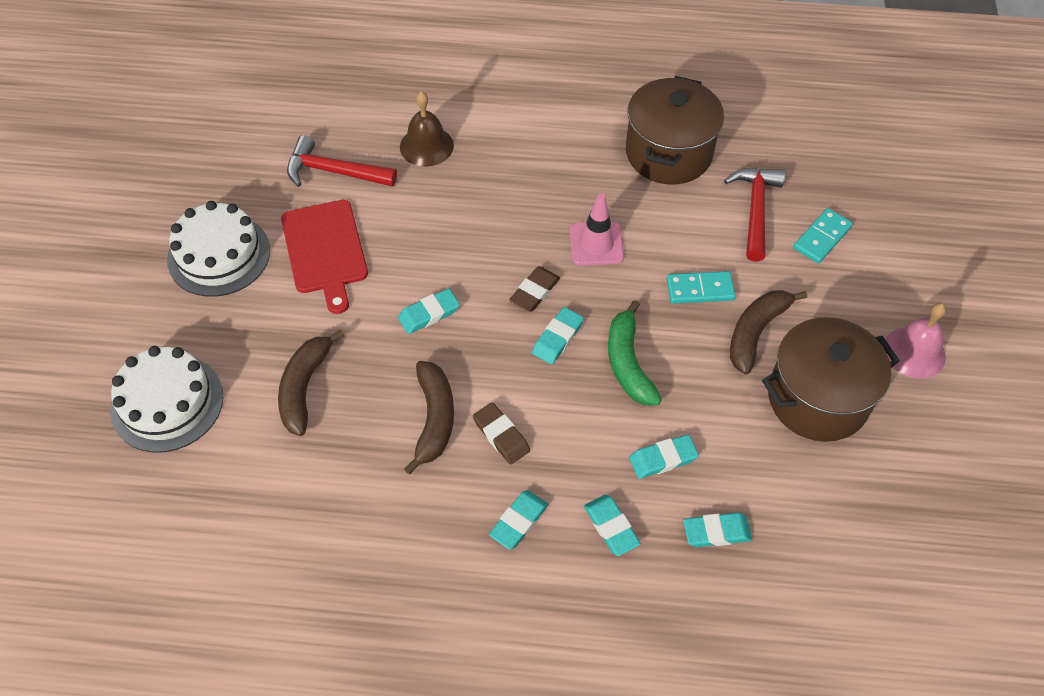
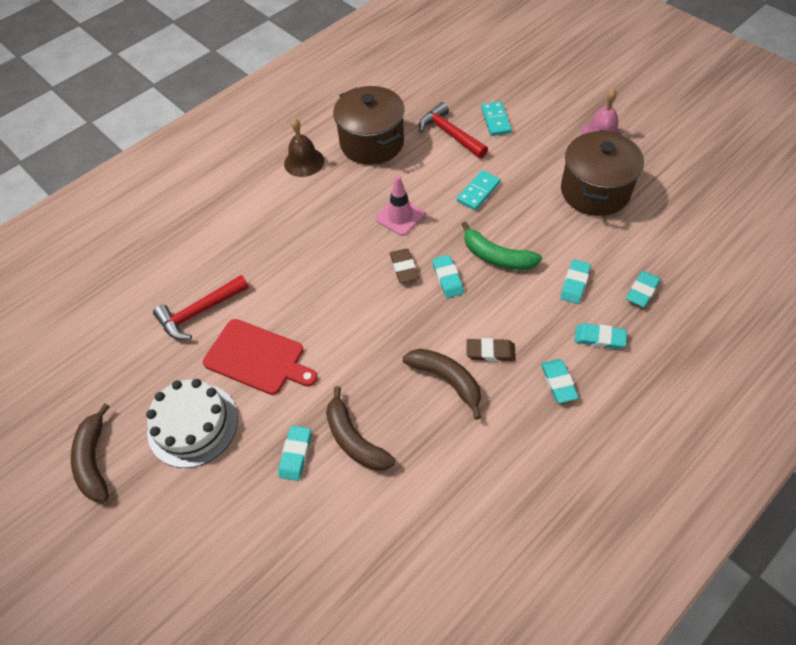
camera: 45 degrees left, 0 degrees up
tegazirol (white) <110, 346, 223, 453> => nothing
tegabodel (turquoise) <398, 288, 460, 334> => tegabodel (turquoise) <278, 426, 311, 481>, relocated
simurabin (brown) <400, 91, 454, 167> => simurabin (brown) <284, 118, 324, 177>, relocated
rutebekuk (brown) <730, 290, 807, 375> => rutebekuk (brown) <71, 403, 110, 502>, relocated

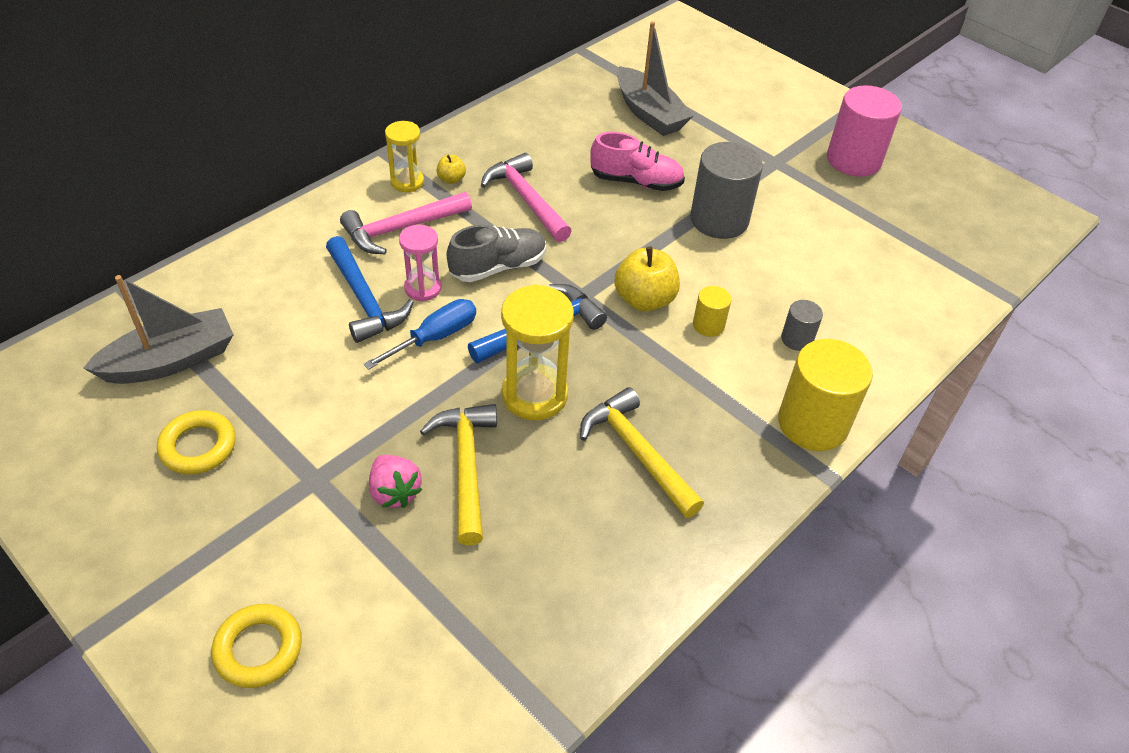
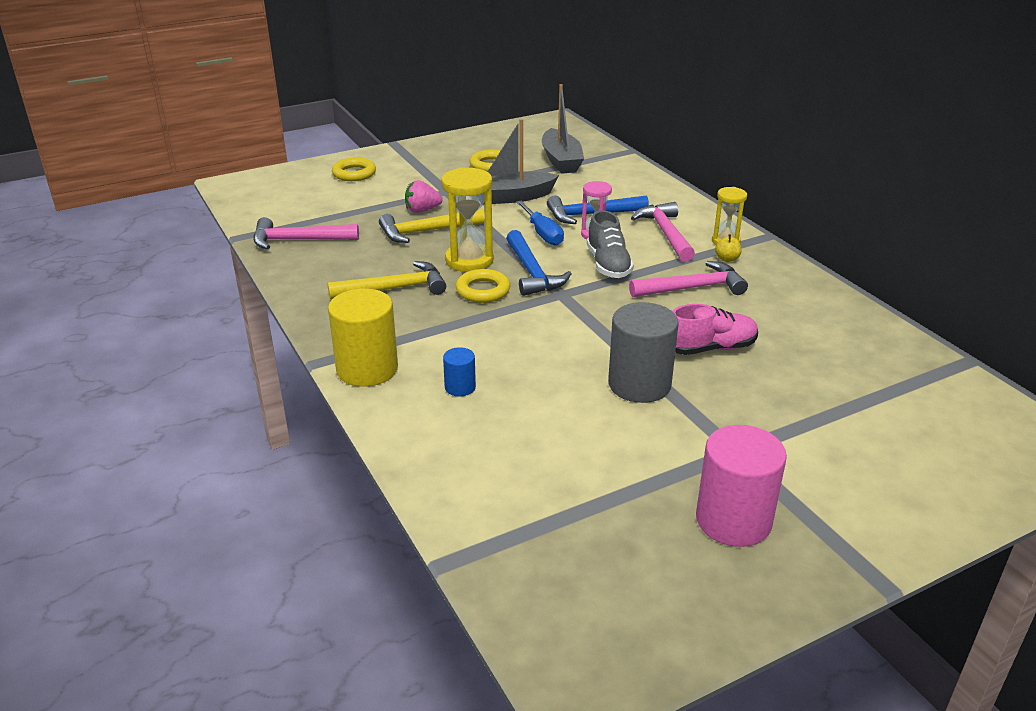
camera: 110 degrees right, 15 degrees down
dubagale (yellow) <614, 246, 680, 312> => nothing
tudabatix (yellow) <693, 286, 731, 337> => nothing
nothing => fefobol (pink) <254, 217, 359, 249>
nothing => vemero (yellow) <456, 269, 510, 303>
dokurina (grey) <617, 21, 693, 136> => dokurina (grey) <483, 119, 559, 205>, relocated
tudabatix (grey) <781, 300, 823, 351> => tudabatix (blue) <443, 347, 476, 396>
fefobol (yellow) <420, 404, 497, 545> => fefobol (yellow) <379, 209, 484, 243>, 150 degrees clockwise
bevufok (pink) <590, 132, 685, 191> => bevufok (pink) <672, 304, 758, 355>, 135 degrees counterclockwise

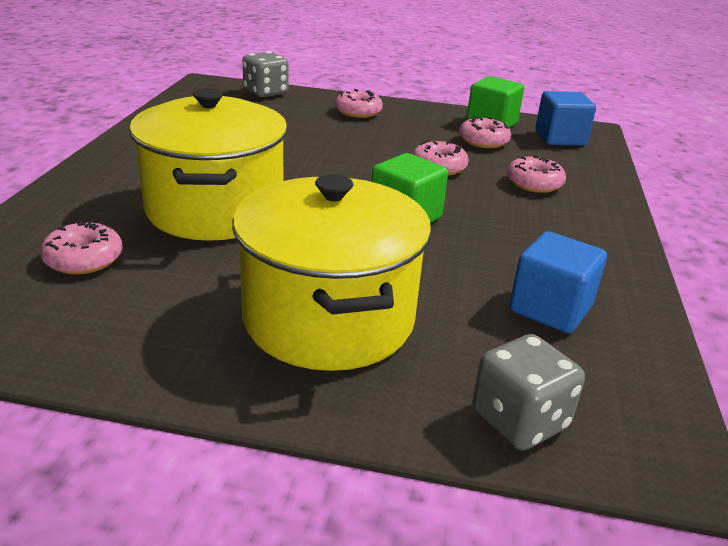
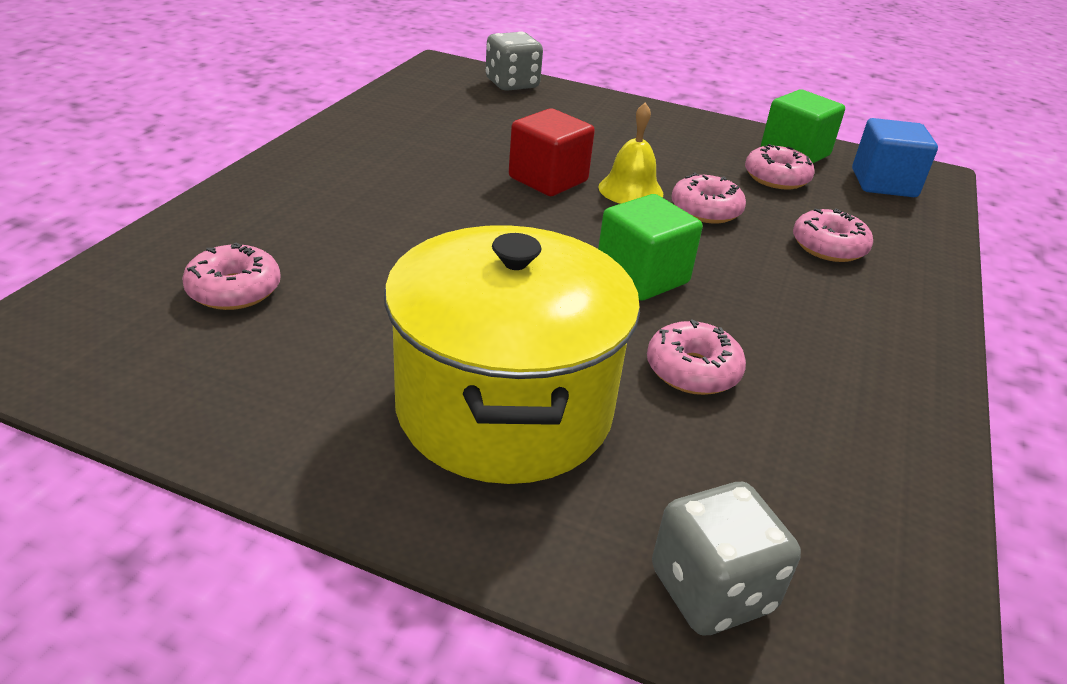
camera: 10 degrees right, 5 degrees up
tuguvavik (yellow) <129, 88, 288, 241> => nothing
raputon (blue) <509, 231, 607, 334> => nothing
nothing => raputon (red) <509, 108, 595, 196>
nothing => simurabin (yellow) <598, 102, 663, 204>
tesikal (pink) <335, 89, 383, 118> => tesikal (pink) <647, 319, 746, 395>, relocated

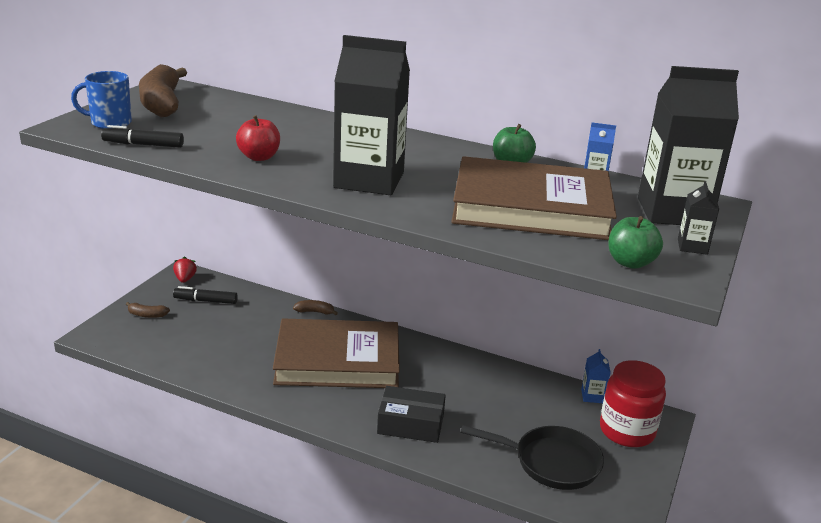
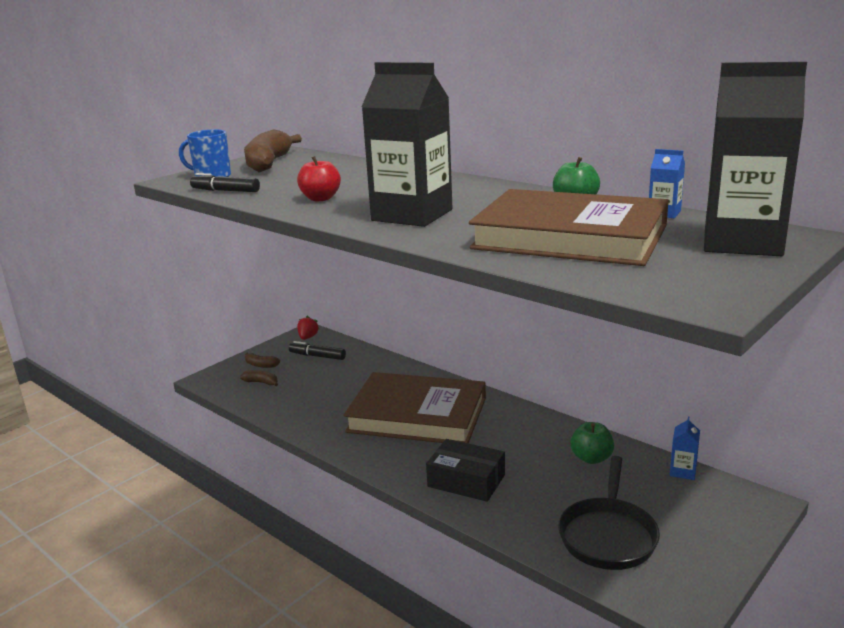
camera: 20 degrees right, 5 degrees down
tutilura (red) <600, 360, 666, 447> => nothing
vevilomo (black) <678, 181, 719, 255> => nothing
rutebekuk (brown) <293, 300, 338, 315> => rutebekuk (brown) <240, 370, 278, 386>, relocated
dubagale (green) <608, 216, 663, 269> => dubagale (green) <571, 422, 614, 464>, relocated
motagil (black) <460, 425, 604, 490> => motagil (black) <558, 456, 660, 570>, 75 degrees clockwise

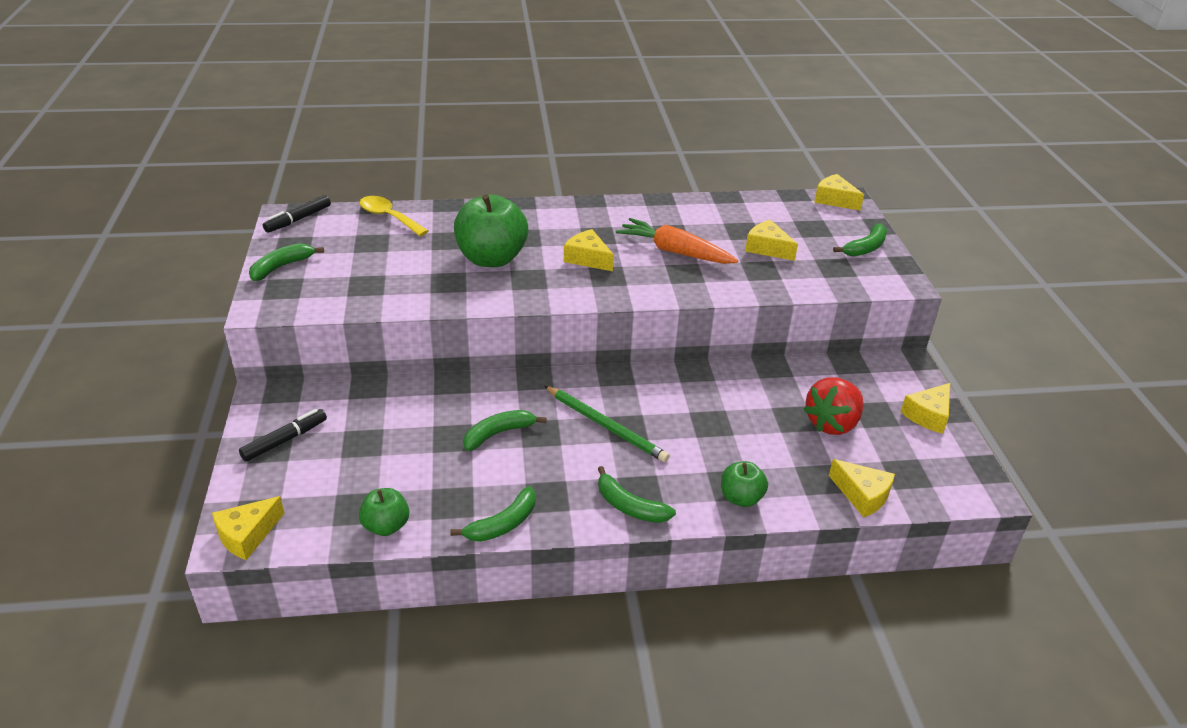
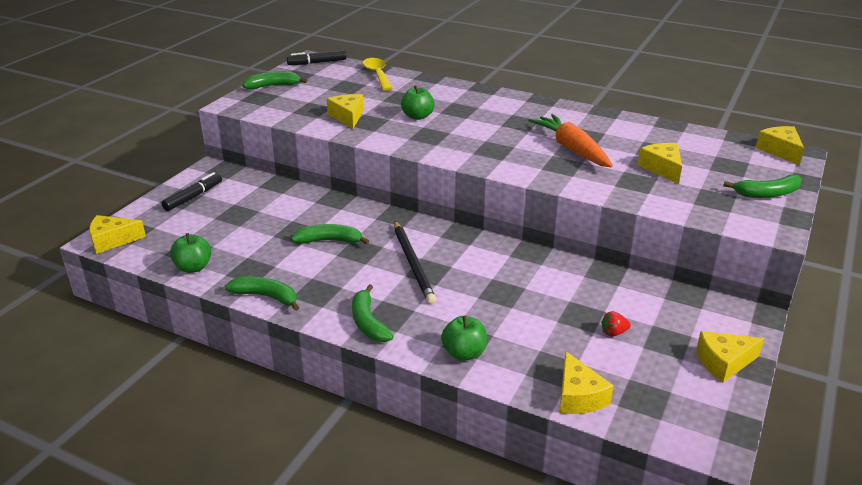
camera: 35 degrees right, 5 degrees down
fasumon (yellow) <564, 229, 614, 271> => fasumon (yellow) <327, 94, 364, 129>, relocated
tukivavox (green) <544, 386, 670, 462> => tukivavox (black) <394, 221, 436, 304>
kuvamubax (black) <239, 409, 327, 462> => kuvamubax (black) <162, 172, 222, 211>, 45 degrees counterclockwise
rutebekuk (green) <451, 486, 536, 542> => rutebekuk (green) <225, 277, 299, 311>, 150 degrees counterclockwise
dubagale (green) <454, 194, 528, 267> => dubagale (green) <401, 85, 435, 120>, x0.53
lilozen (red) <803, 377, 864, 435> => lilozen (red) <601, 311, 631, 337>, x0.42

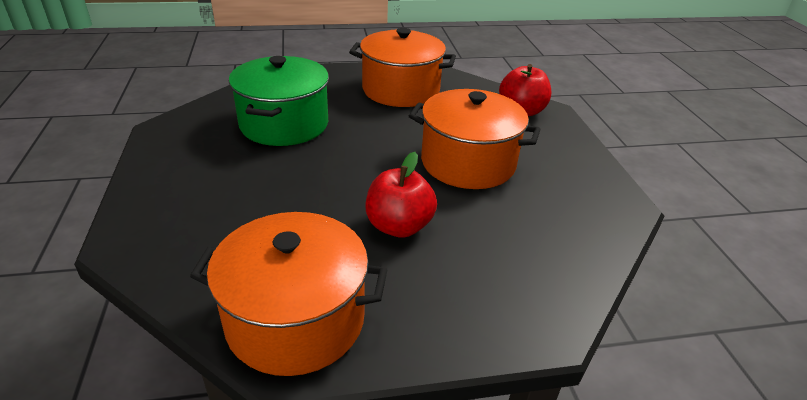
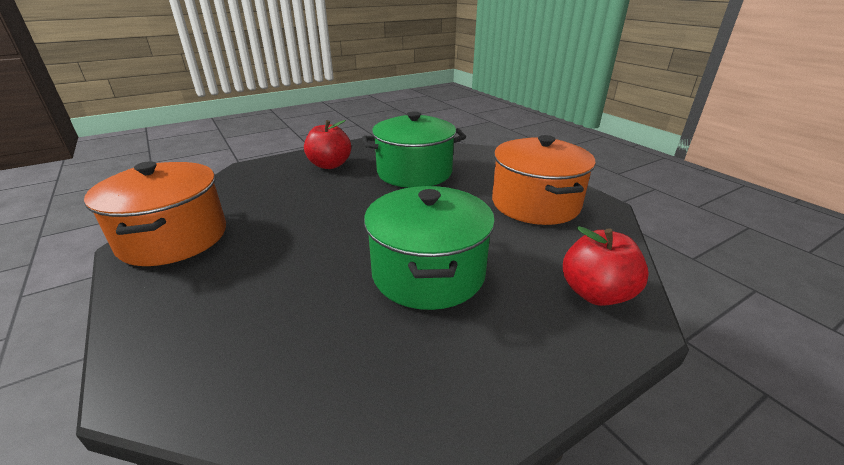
camera: 70 degrees right, 5 degrees down
dubagale (red) <366, 152, 437, 238> => dubagale (red) <304, 120, 351, 169>, relocated
tuguvavik (orange) <409, 89, 541, 189> => tuguvavik (green) <364, 186, 495, 310>

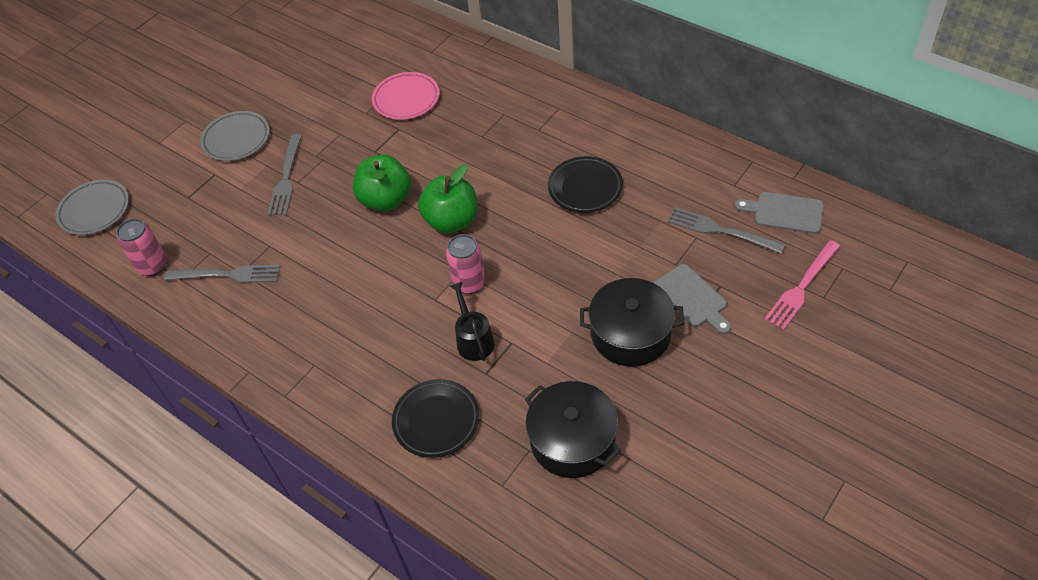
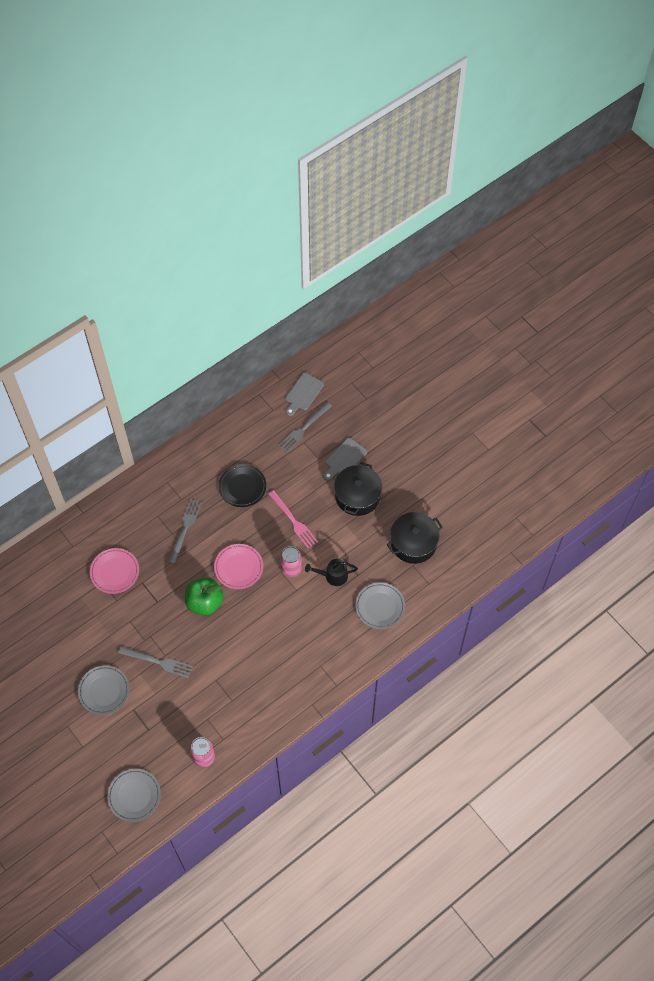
camera: 80 degrees left, 10 degrees up
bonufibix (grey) <164, 265, 280, 283> => bonufibix (grey) <169, 499, 202, 564>, relocated
bonufibix (pink) <764, 240, 840, 330> => bonufibix (pink) <268, 490, 318, 548>, relocated
dubagale (green) <418, 164, 477, 233> => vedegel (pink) <214, 544, 263, 589>
vedegel (black) <392, 379, 479, 458> => vedegel (grey) <355, 582, 405, 629>
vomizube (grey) <653, 264, 731, 334> => vomizube (grey) <324, 438, 367, 481>, 150 degrees clockwise

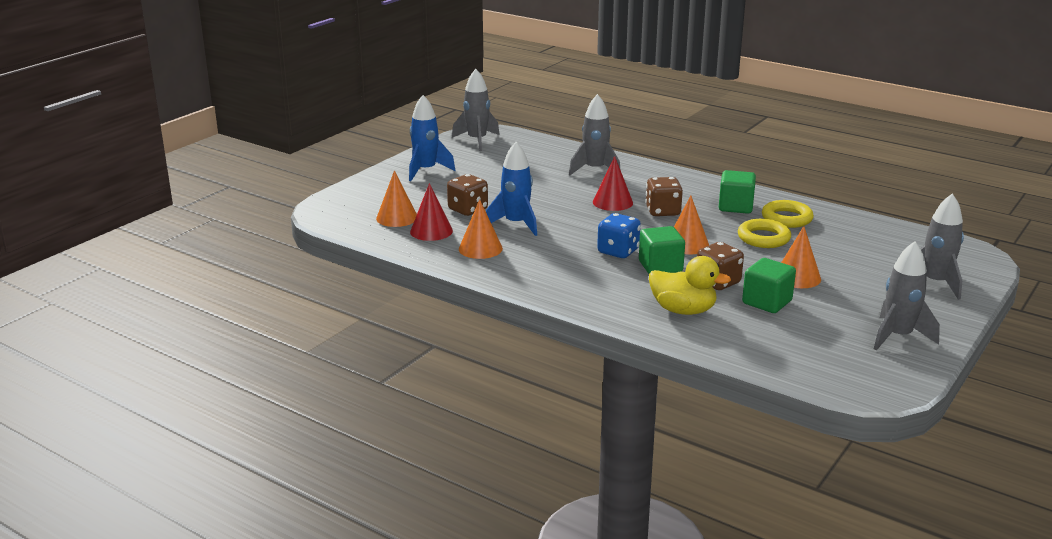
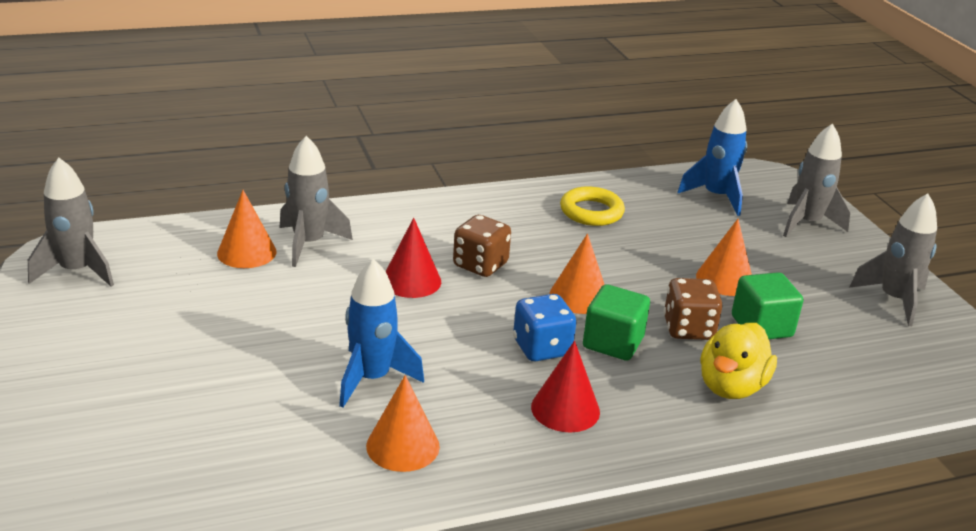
camera: 55 degrees left, 5 degrees up
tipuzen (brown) <447, 174, 488, 216> => nothing
raputon (green) <719, 170, 756, 214> => nothing
vemero (yellow) <738, 219, 791, 248> => nothing
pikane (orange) <376, 170, 417, 227> => pikane (orange) <217, 190, 277, 268>, relocated
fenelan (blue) <409, 95, 456, 181> => fenelan (blue) <677, 99, 747, 216>, relocated
pikane (red) <410, 183, 453, 241> => pikane (red) <531, 341, 600, 432>, relocated
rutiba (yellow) <649, 256, 731, 315> => rutiba (yellow) <700, 323, 777, 399>, 150 degrees clockwise

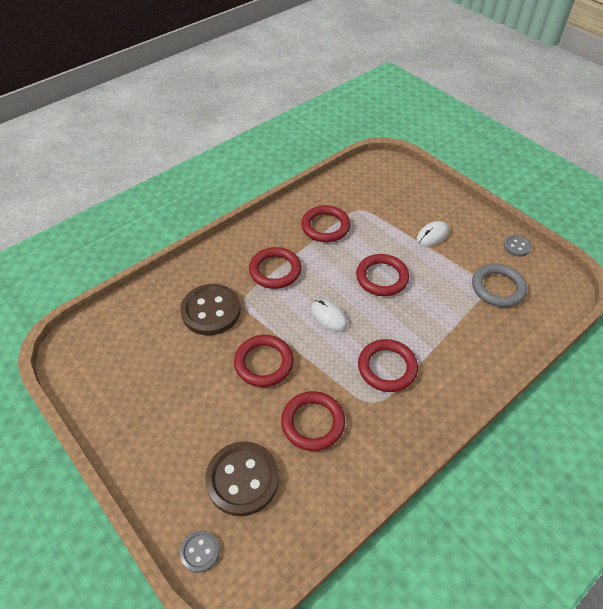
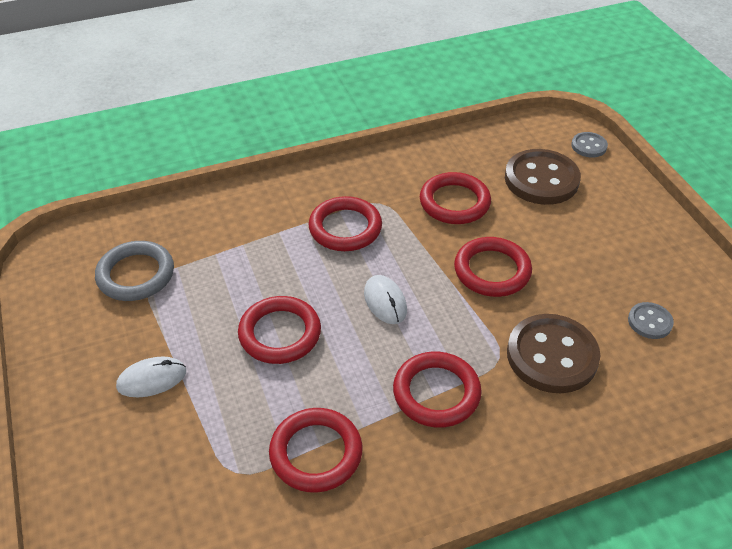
camera: 160 degrees left, 5 degrees down
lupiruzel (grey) <503, 235, 532, 257> => lupiruzel (grey) <628, 302, 674, 339>, relocated

